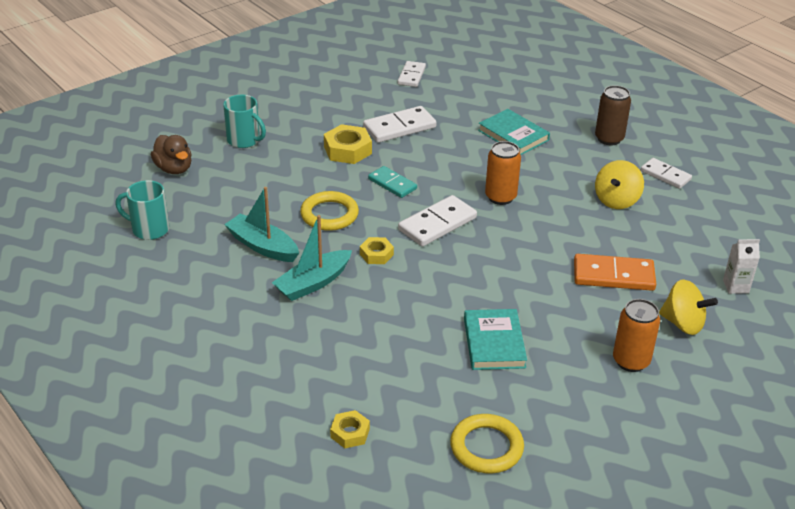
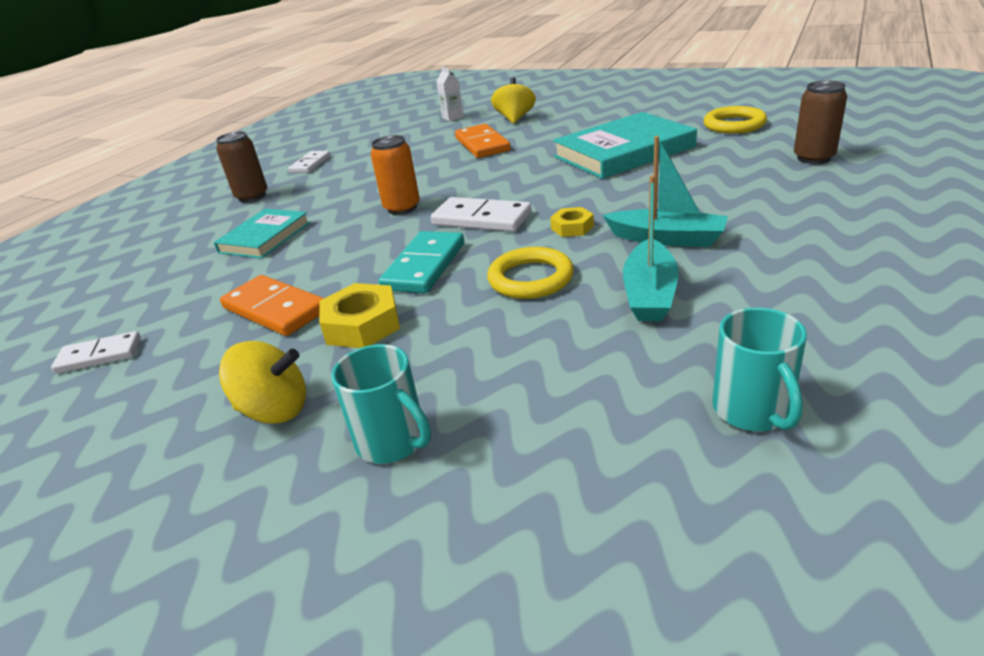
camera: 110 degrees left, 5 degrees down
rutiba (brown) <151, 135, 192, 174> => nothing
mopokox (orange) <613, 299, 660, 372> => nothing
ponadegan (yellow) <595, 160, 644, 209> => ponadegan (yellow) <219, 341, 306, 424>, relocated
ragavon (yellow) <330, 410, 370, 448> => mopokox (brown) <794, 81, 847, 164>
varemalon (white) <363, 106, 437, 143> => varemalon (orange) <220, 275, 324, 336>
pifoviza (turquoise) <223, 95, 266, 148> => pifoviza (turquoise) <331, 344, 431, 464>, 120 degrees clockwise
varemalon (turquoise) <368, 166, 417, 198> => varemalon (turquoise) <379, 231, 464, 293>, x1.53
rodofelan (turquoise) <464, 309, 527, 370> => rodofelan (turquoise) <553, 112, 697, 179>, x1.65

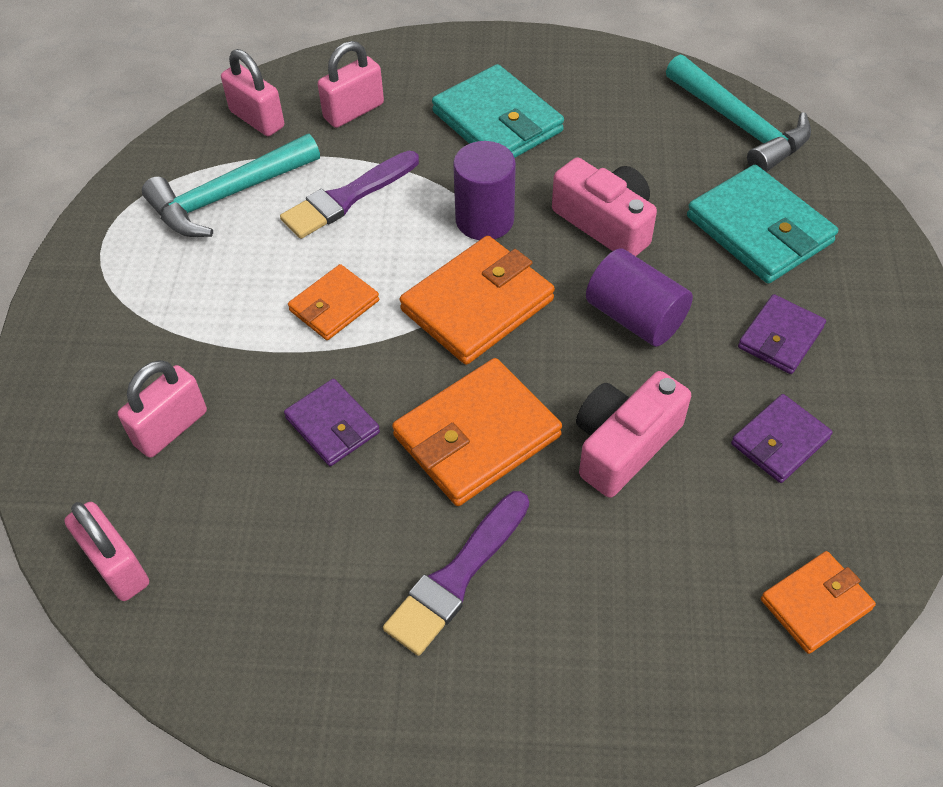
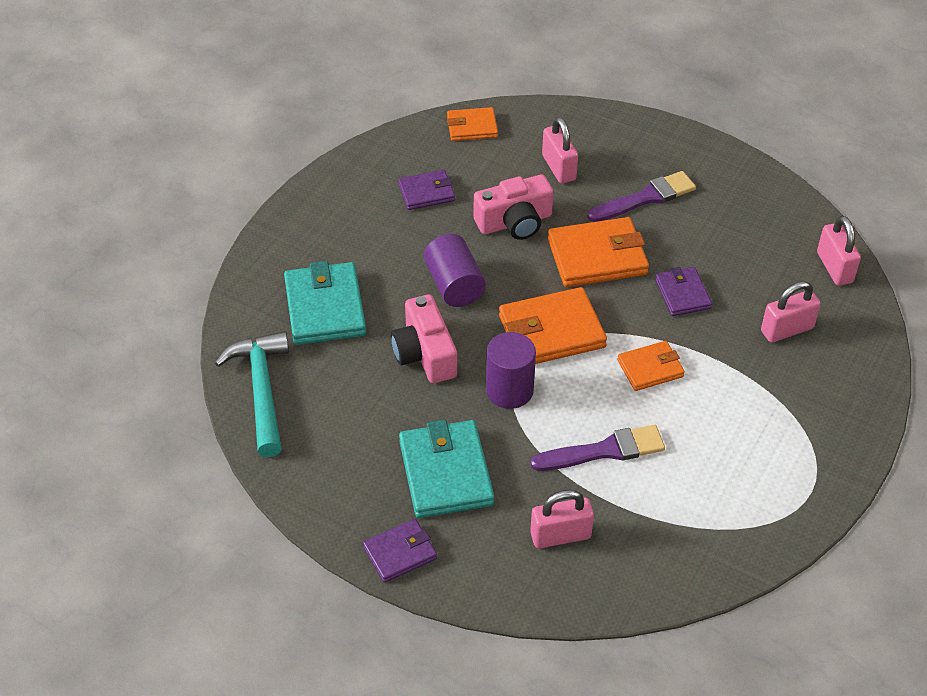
camera: 155 degrees left, 5 degrees down
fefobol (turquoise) <142, 134, 320, 237> => nothing
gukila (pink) <221, 49, 284, 136> => gukila (pink) <542, 117, 578, 184>, relocated
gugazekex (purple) <738, 294, 826, 374> => gugazekex (purple) <363, 519, 437, 583>, relocated

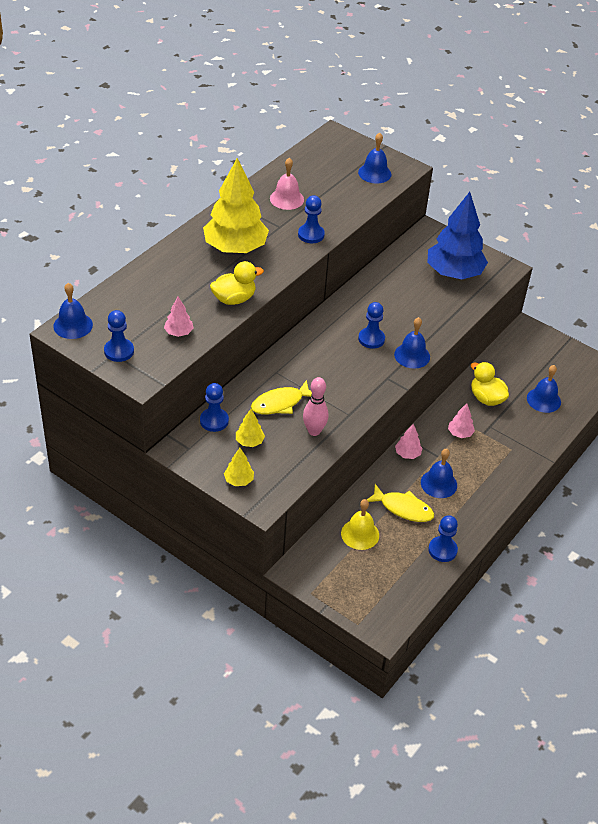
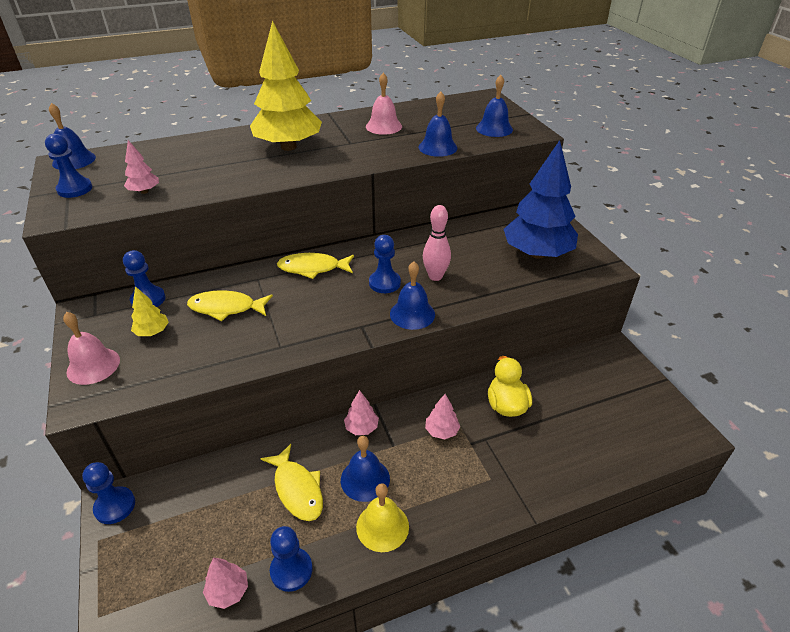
camera: 35 degrees right, 5 degrees down
rutiba (yellow) <210, 261, 264, 305> => nothing
nothing => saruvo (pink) <203, 557, 248, 609>
nothing => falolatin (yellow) <277, 253, 354, 279>
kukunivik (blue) <298, 195, 325, 243> => kukunivik (blue) <82, 462, 135, 524>, relocated
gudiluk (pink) <303, 377, 329, 436> => gudiluk (pink) <423, 205, 451, 281>, relocated
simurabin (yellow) <341, 499, 379, 550> => simurabin (yellow) <356, 483, 409, 552>, relocated
simurabin (blue) <527, 365, 561, 413> => simurabin (blue) <418, 92, 457, 157>, relocated
saruvo (yellow) <224, 448, 254, 486> => simurabin (pink) <63, 312, 120, 385>

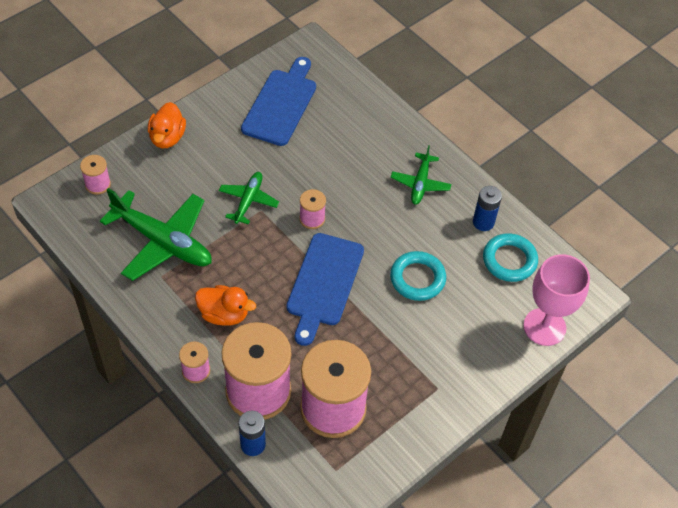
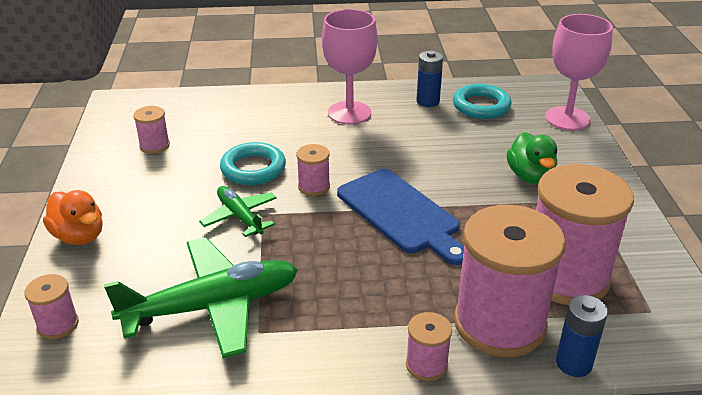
camera: 50 degrees left, 20 degrees down
rutiba (orange) <195, 285, 256, 326> => nothing
nothing => rutiba (green) <507, 132, 557, 184>
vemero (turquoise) <390, 251, 446, 301> => vemero (turquoise) <220, 142, 286, 185>, relocated
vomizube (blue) <241, 57, 316, 146> => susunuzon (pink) <133, 106, 170, 154>
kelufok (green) <391, 145, 451, 205> => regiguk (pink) <322, 9, 377, 125>

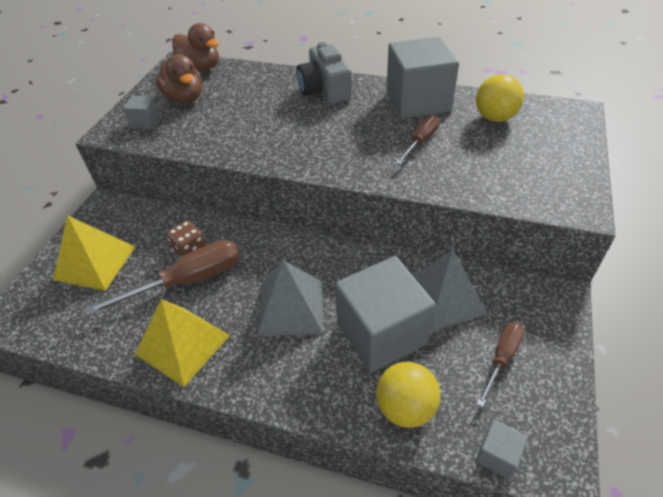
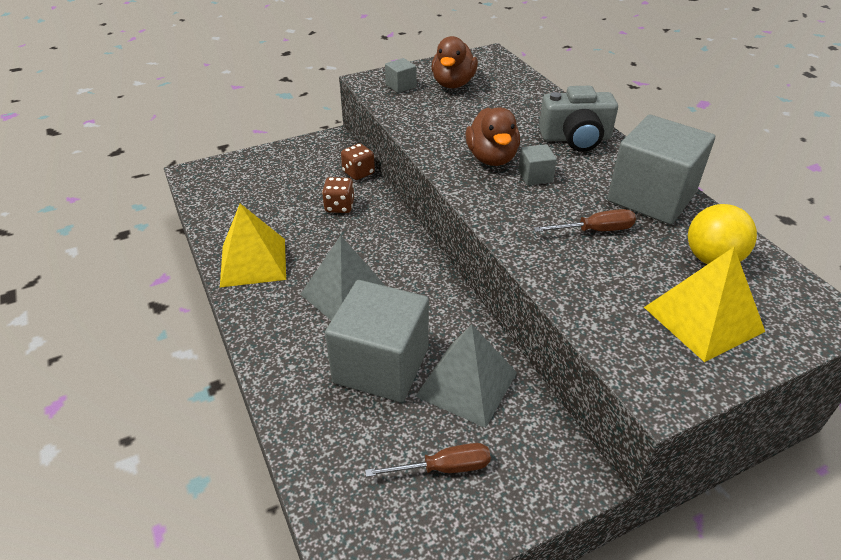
camera: 45 degrees right, 5 degrees down
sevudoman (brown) <84, 240, 240, 316> => nothing
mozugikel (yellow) <376, 362, 440, 428> => nothing
nothing => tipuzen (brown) <341, 143, 375, 180>
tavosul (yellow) <53, 215, 135, 291> => tavosul (yellow) <644, 247, 765, 362>, relocated
rutiba (brown) <172, 23, 220, 71> => rutiba (brown) <465, 107, 520, 166>, relocated
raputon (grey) <476, 420, 528, 480> => raputon (grey) <518, 144, 557, 185>, relocated
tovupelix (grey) <296, 42, 351, 104> => tovupelix (grey) <539, 86, 618, 152>, 120 degrees counterclockwise

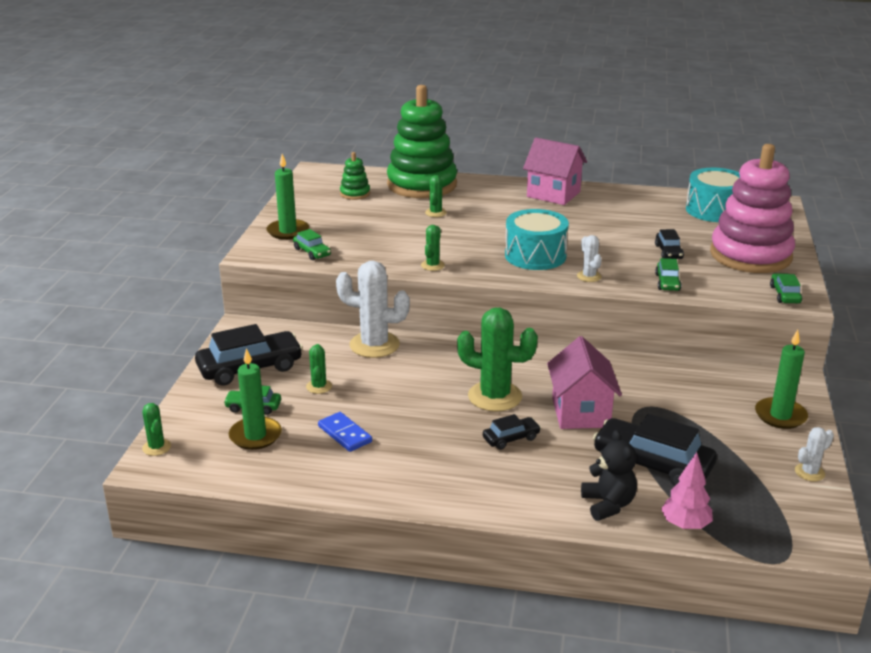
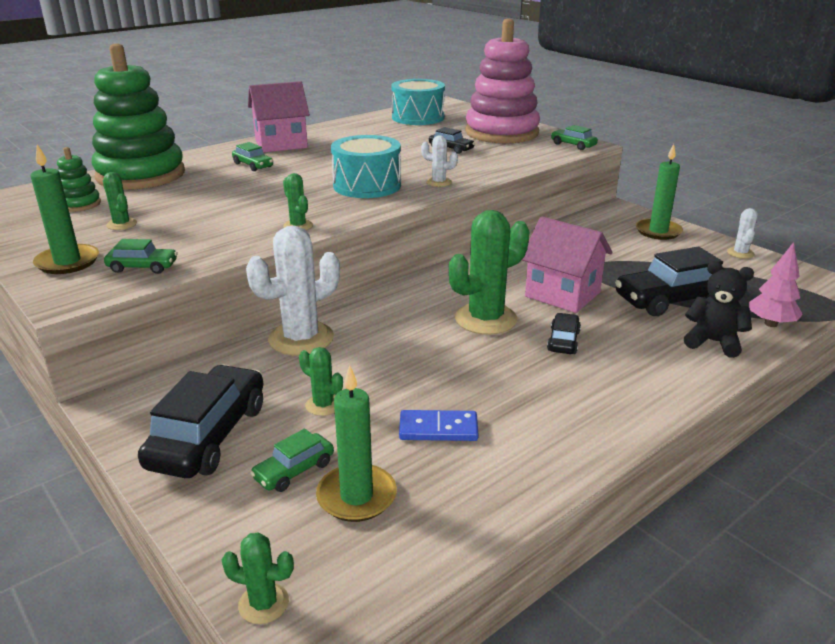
camera: 50 degrees left, 0 degrees up
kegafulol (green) <425, 175, 447, 217> => kegafulol (green) <103, 172, 137, 230>, relocated
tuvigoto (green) <655, 258, 682, 291> => tuvigoto (green) <232, 142, 273, 171>, relocated

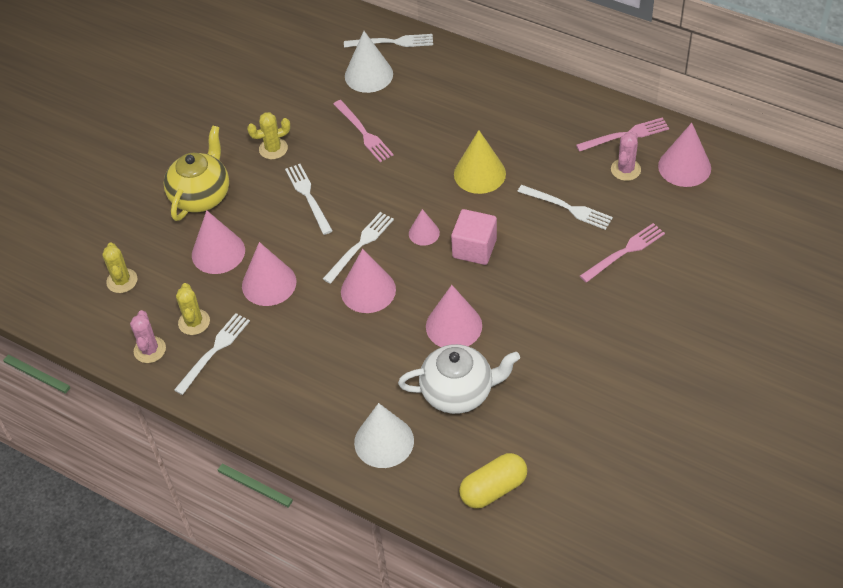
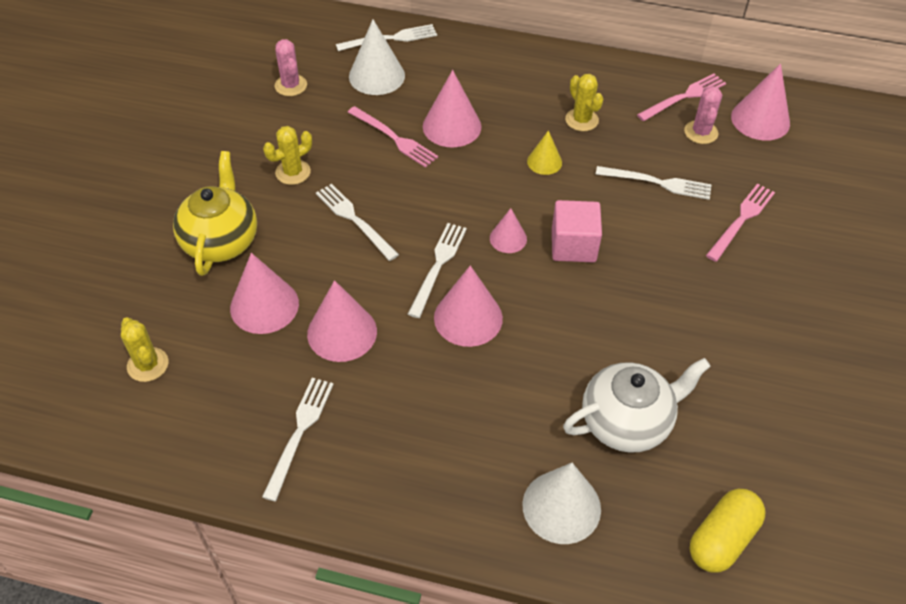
camera: 20 degrees left, 0 degrees up
kegafulol (pink) <130, 310, 166, 363> => kegafulol (pink) <274, 39, 307, 96>, relocated
kegafulol (yellow) <176, 283, 210, 335> => kegafulol (yellow) <565, 74, 603, 131>, relocated
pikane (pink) <426, 285, 482, 347> => pikane (pink) <423, 70, 481, 148>, relocated
pikane (yellow) <454, 130, 506, 194> => pikane (yellow) <527, 130, 562, 175>, x0.58

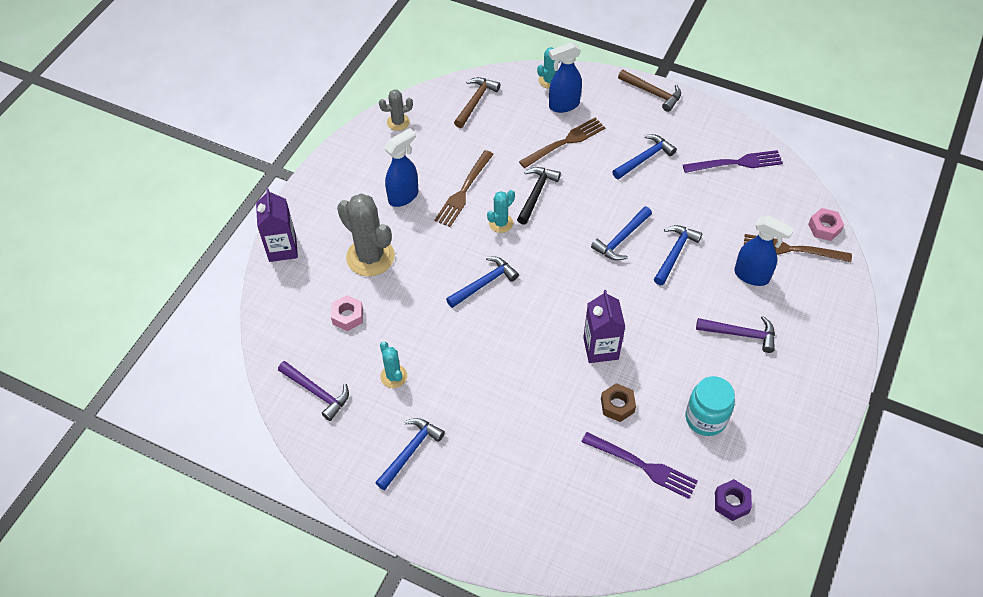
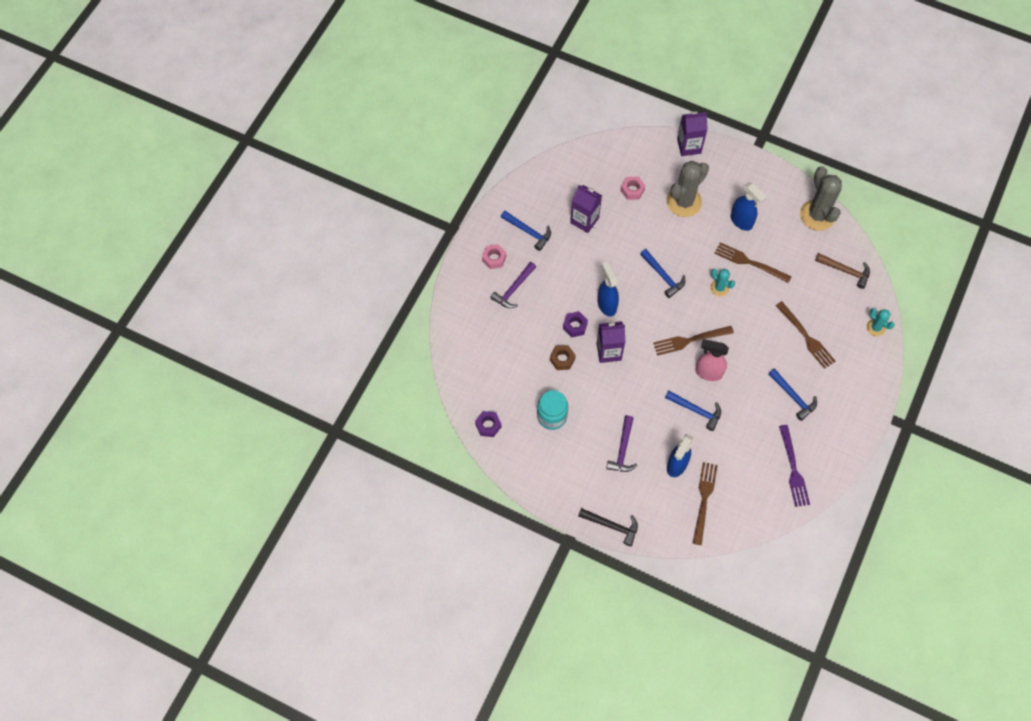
camera: 90 degrees right, 10 degrees up
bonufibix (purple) <581, 432, 698, 499> => nothing
fefobol (brown) <618, 70, 681, 112> => nothing
nothing => ragavon (purple) <563, 311, 588, 337>
nothing => bonufibix (brown) <653, 326, 734, 356>
fefobol (purple) <278, 361, 349, 421> => fefobol (purple) <490, 262, 536, 308>, relocated
fefobol (black) <517, 167, 561, 225> => fefobol (black) <578, 508, 638, 546>, relocated
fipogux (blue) <549, 42, 582, 113> => fipogux (blue) <598, 261, 619, 317>, relocated
ragavon (pink) <808, 208, 844, 241> => ragavon (pink) <482, 244, 506, 269>, relocated
kegafulol (turquoise) <380, 341, 407, 388> => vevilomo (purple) <570, 185, 602, 233>
fefobol (blue) <591, 206, 652, 260> => fipogux (pink) <695, 339, 729, 381>
kegafulol (grey) <379, 89, 413, 131> => kegafulol (grey) <800, 166, 842, 231>, x1.93

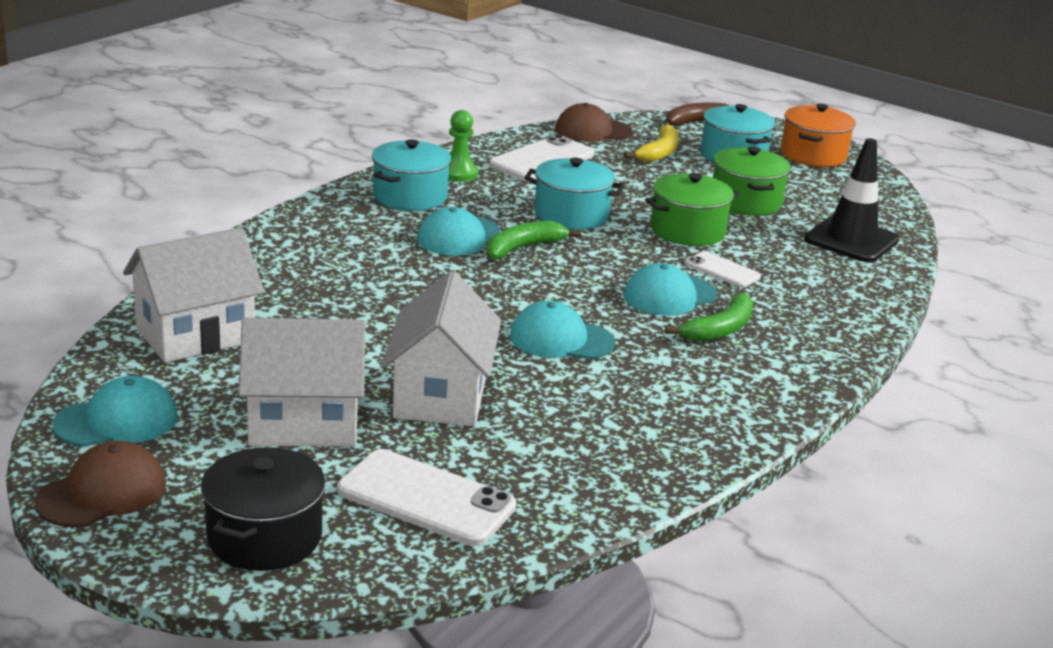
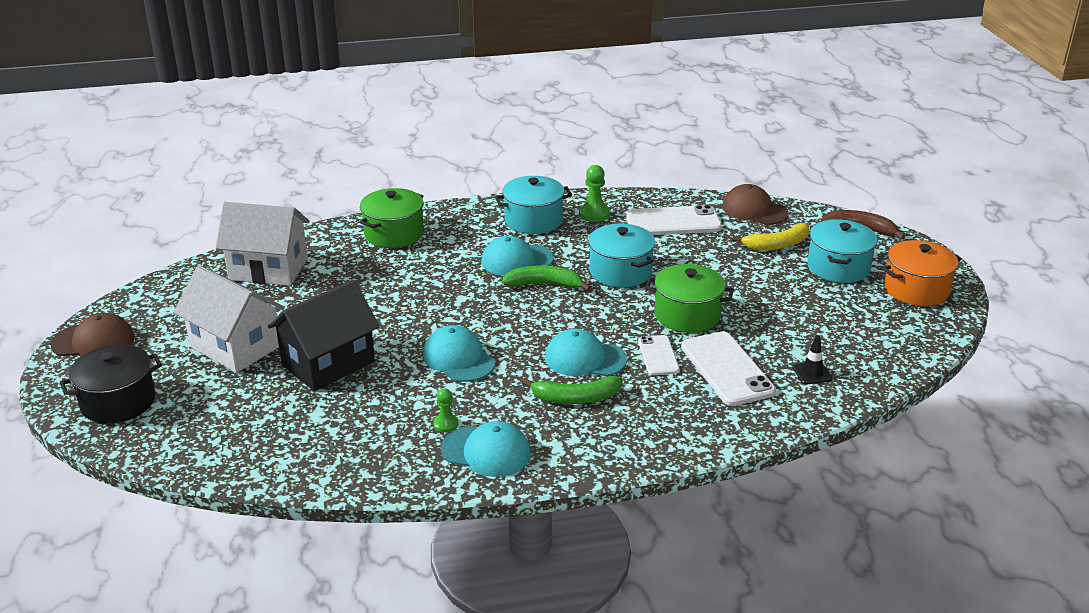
camera: 45 degrees right, 5 degrees up
nothing => kukunivik (green) <433, 388, 458, 432>
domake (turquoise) <52, 376, 178, 447> => domake (turquoise) <441, 421, 531, 477>, relocated
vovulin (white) <337, 449, 516, 546> => vovulin (white) <681, 331, 776, 406>, relocated
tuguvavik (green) <713, 146, 791, 216> => tuguvavik (green) <360, 188, 424, 248>, relocated
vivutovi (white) <382, 271, 501, 427> => vivutovi (black) <268, 280, 380, 391>
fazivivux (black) <804, 138, 899, 262> => fazivivux (black) <792, 335, 832, 384>, x0.45

